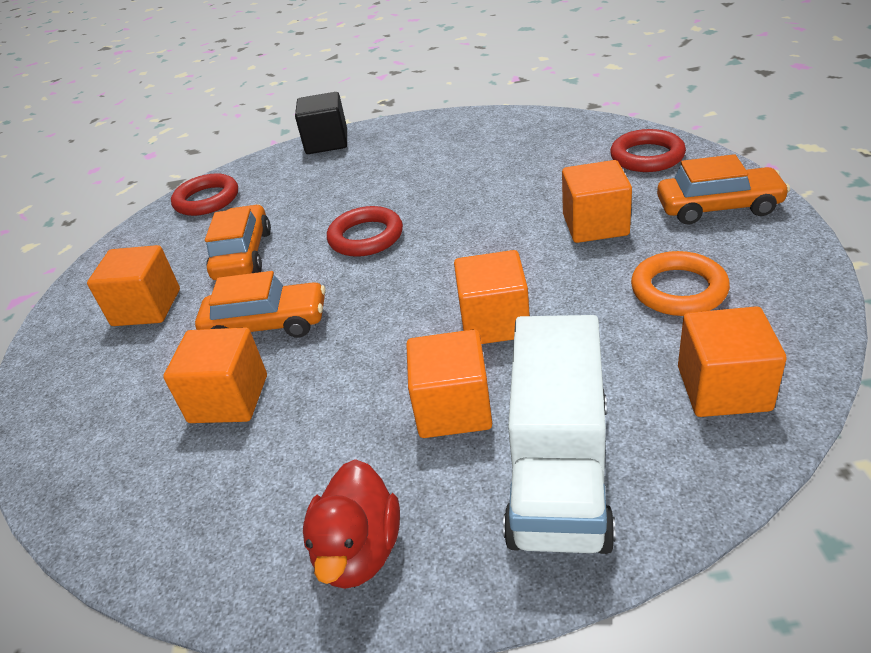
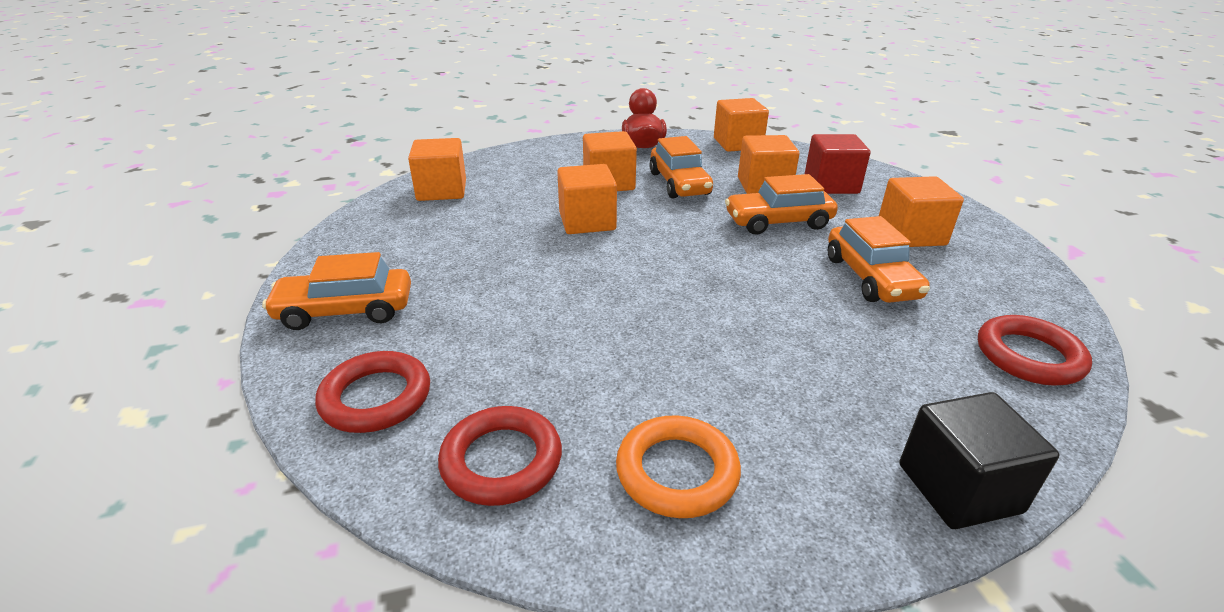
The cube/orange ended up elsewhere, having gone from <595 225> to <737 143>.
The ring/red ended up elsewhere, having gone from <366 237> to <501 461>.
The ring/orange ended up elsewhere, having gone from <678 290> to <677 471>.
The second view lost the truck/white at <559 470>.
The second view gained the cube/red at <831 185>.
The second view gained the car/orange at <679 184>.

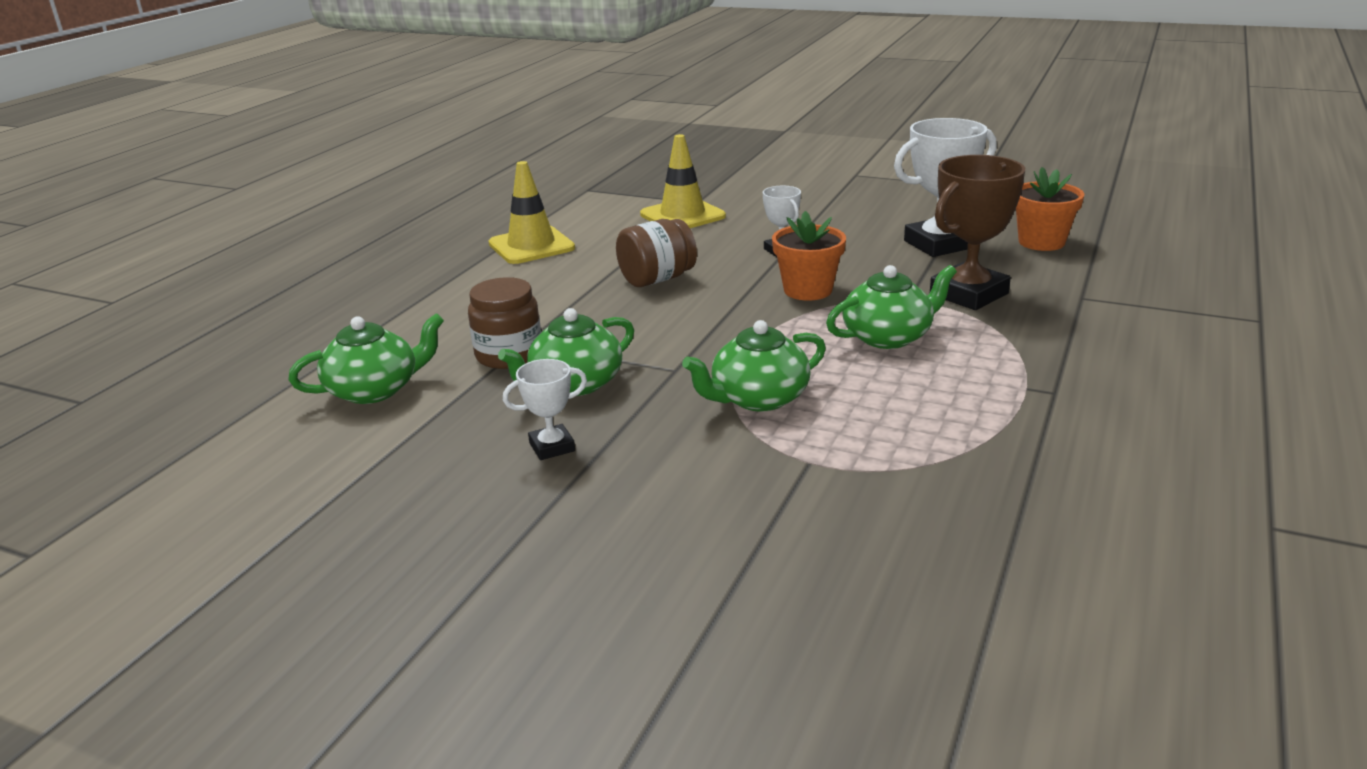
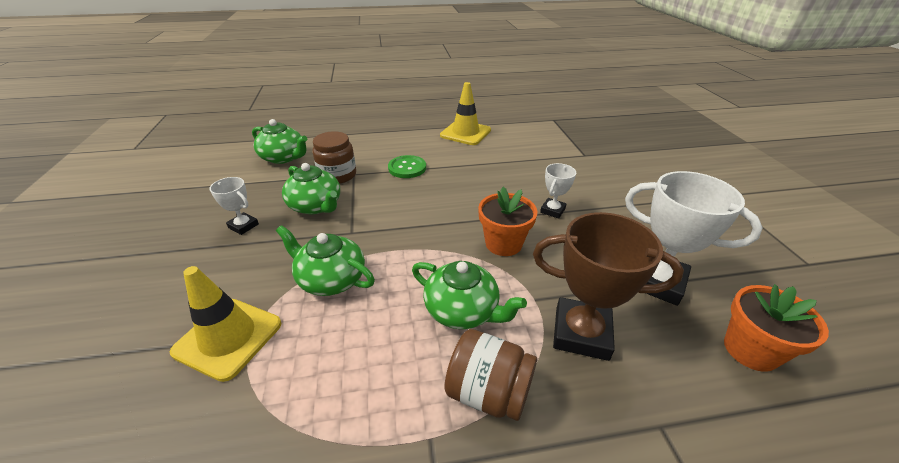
The traffic cone/yellow ended up elsewhere, having gone from <682 215> to <228 337>.
The jar/brown ended up elsewhere, having gone from <657 279> to <488 392>.
The teapot/green at <574 384> ended up facing another way, 150 degrees counterclockwise from before.
The second view gained the button/green at <407 168>.

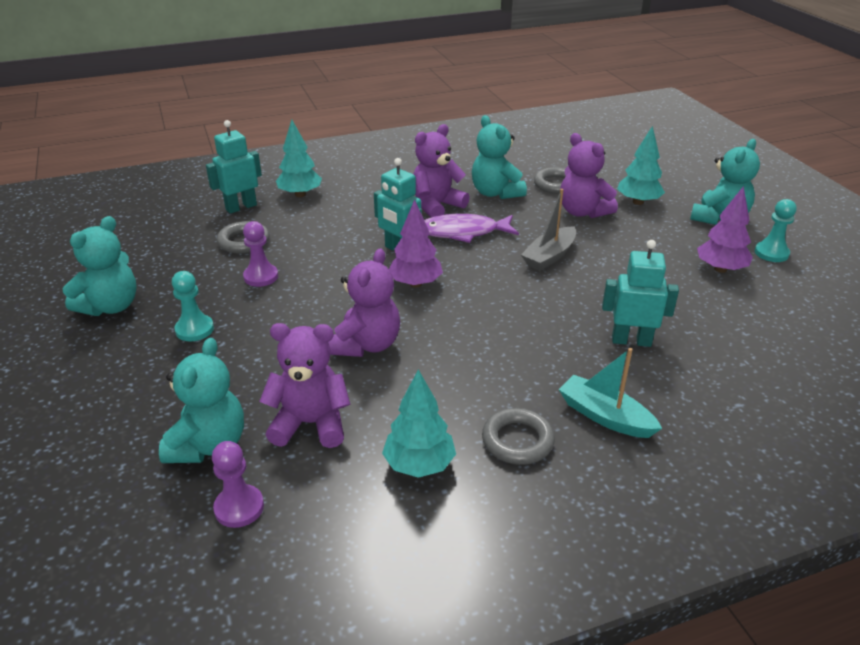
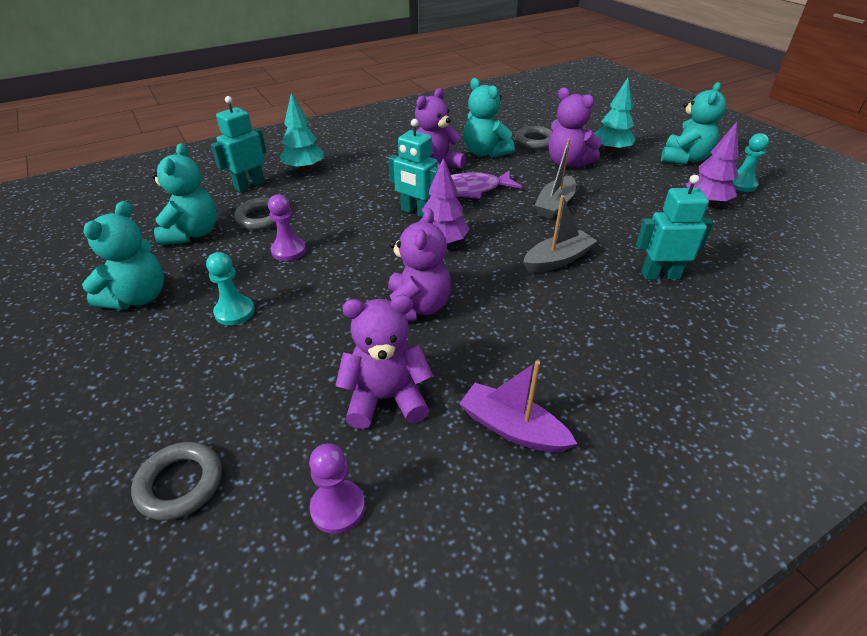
The teddy bear/turquoise ended up elsewhere, having gone from <209 445> to <192 233>.
The second view lost the boat/turquoise at <605 416>.
Where the tree/turquoise stood at <419 464>, the boat/purple came to stand at <512 428>.
The ring/grey ended up elsewhere, having gone from <517 440> to <180 484>.
The second view gained the boat/grey at <557 260>.

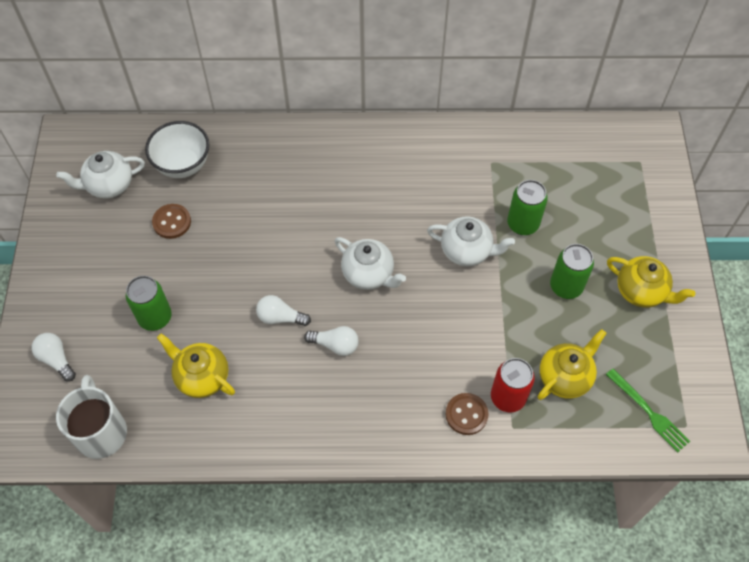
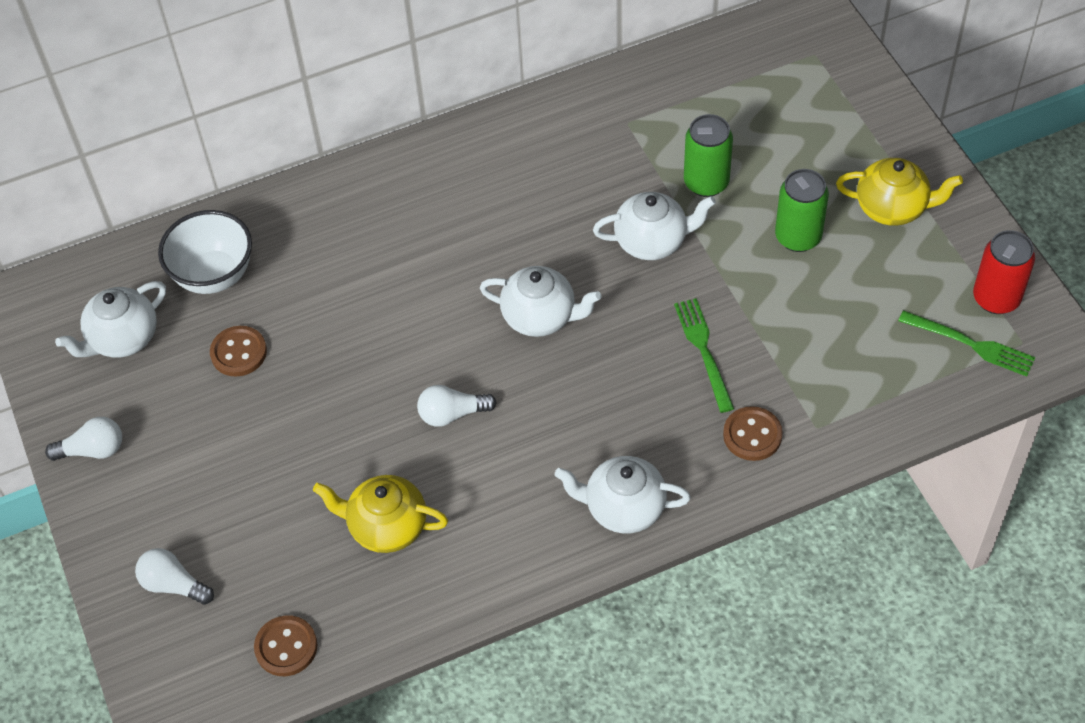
The second view lost the can/green at <155 317>.
The light bulb/white ended up elsewhere, having gone from <335 345> to <93 450>.
The second view lost the teapot/yellow at <565 377>.
The can/red ended up elsewhere, having gone from <508 397> to <996 298>.
Where the mug/white stood at <101 431>, the button/brown came to stand at <286 647>.
The second view gained the fork/green at <703 350>.
The second view gained the teapot/white at <623 508>.

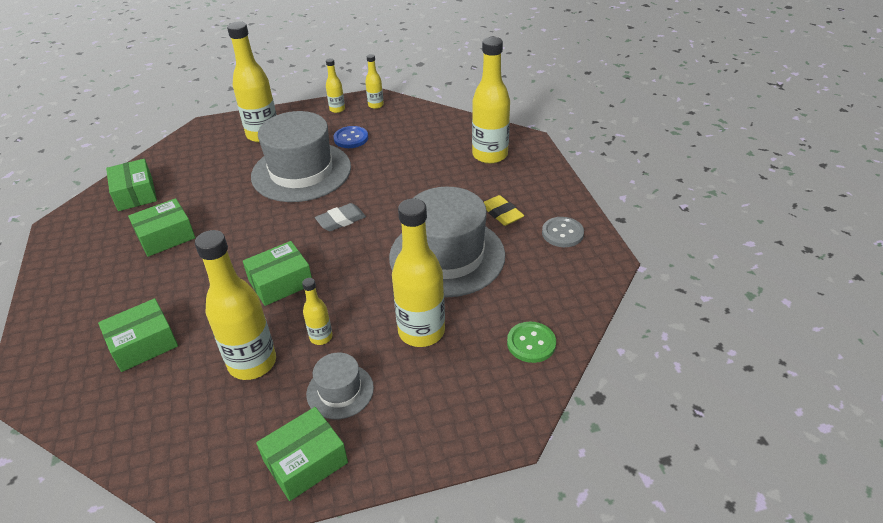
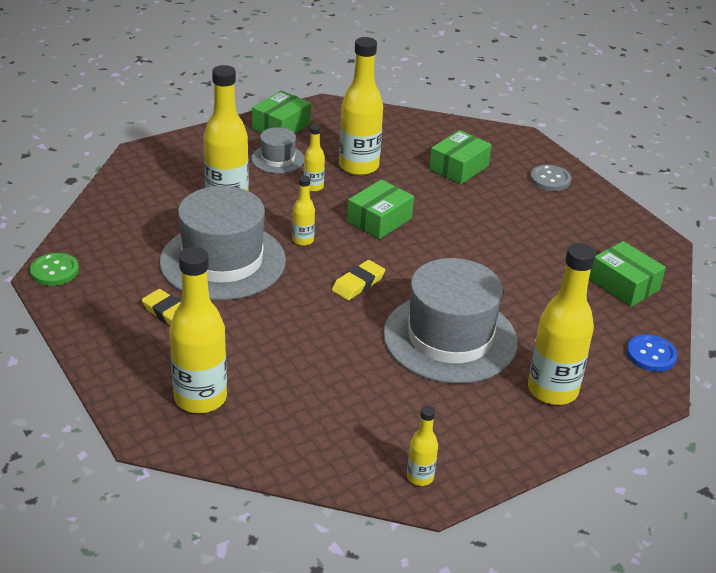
The bottle/yellow ended up elsewhere, having gone from <337 109> to <303 240>.
The button/blue ended up elsewhere, having gone from <351 138> to <651 355>.
The second view lost the box/green at <166 236>.
What was the eraser/grey at <341 220> turned into the eraser/yellow at <358 283>.
The button/grey ended up elsewhere, having gone from <562 233> to <550 179>.
The button/green ended up elsewhere, having gone from <531 343> to <54 271>.

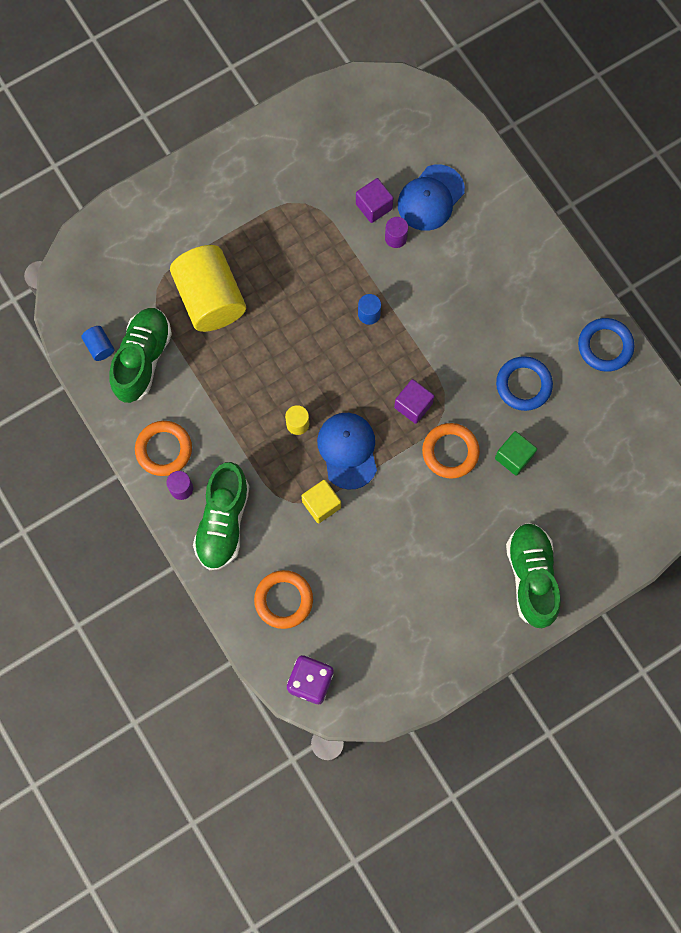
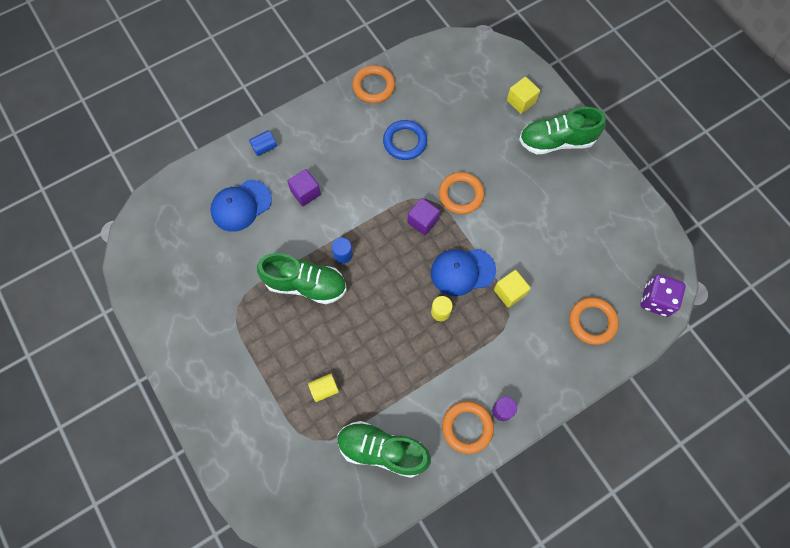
The cap/blue at <430 198> ended up facing another way, 105 degrees clockwise from before.
The cube/purple ended up elsewhere, having gone from <374 206> to <305 193>.
The second view lost the cylinder/purple at <395 238>.
The size of the cylinder/yellow at <210 298> changed by a factor of 0.41.
What was the ring/blue at <605 346> turned into the ring/orange at <373 86>.
The cylinder/blue ended up elsewhere, having gone from <100 347> to <264 147>.
The second view lost the cube/green at <514 457>.
The shoe/green ended up elsewhere, having gone from <223 522> to <306 284>.
The second view gained the cube/yellow at <521 101>.

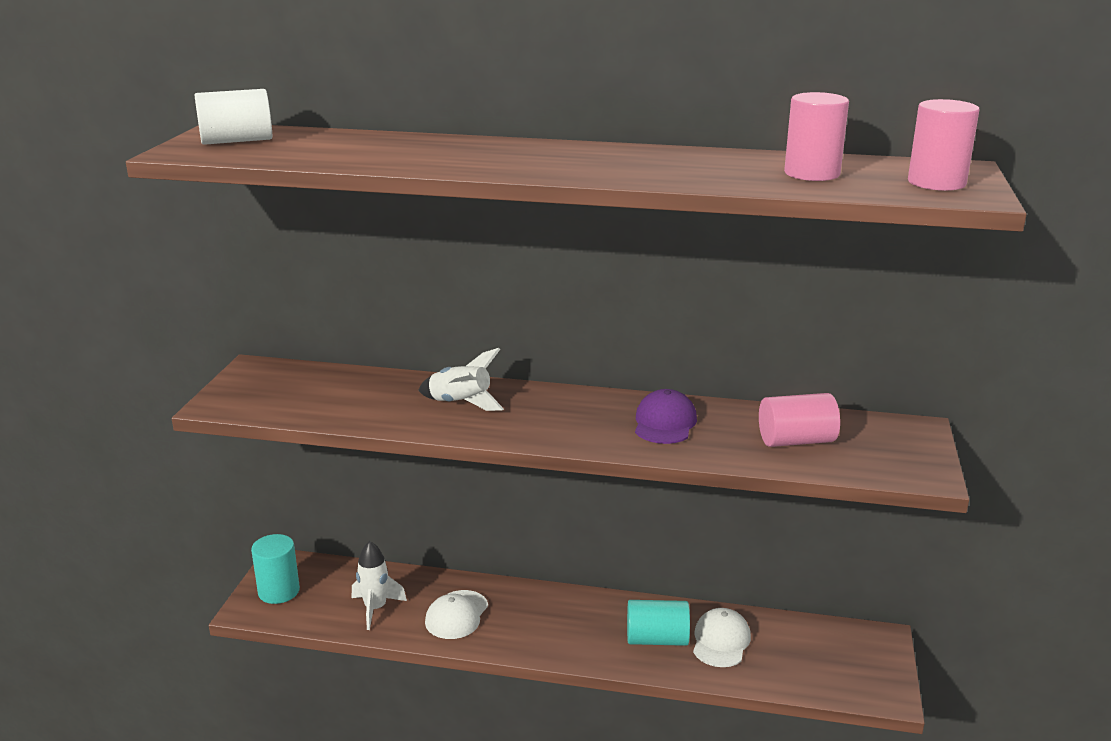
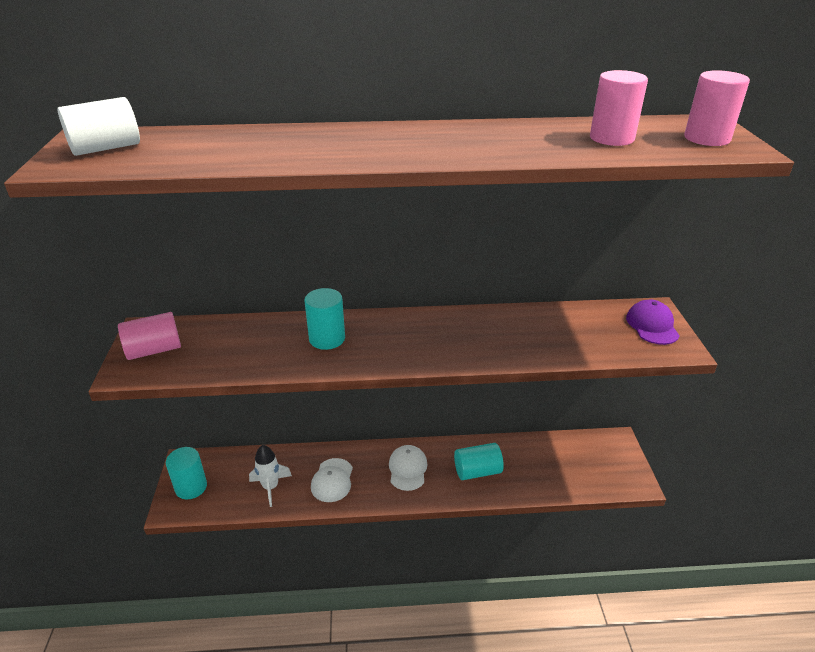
Where the rocket/white stood at <460 403>, the cylinder/turquoise came to stand at <327 339>.
The cap/purple ended up elsewhere, having gone from <665 423> to <652 325>.
The cylinder/pink ended up elsewhere, having gone from <796 441> to <154 350>.
The cap/white ended up elsewhere, having gone from <721 641> to <407 469>.

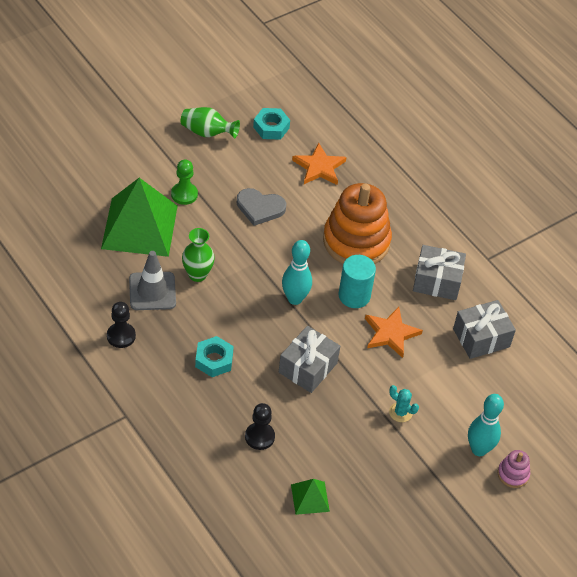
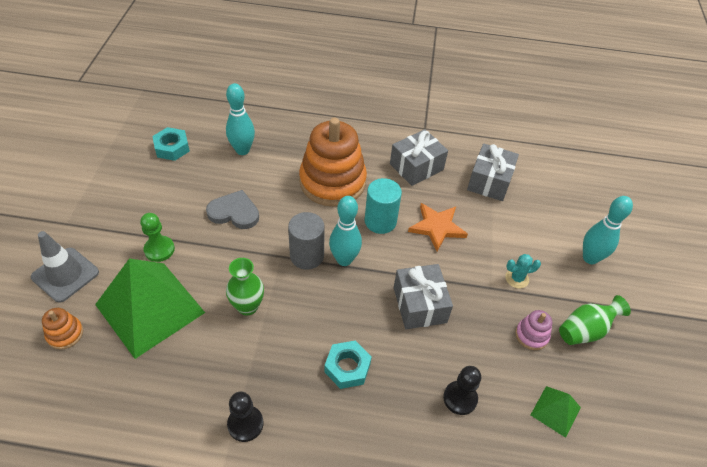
The vase/green ended up elsewhere, having gone from <207 132> to <585 330>.
Where the star/orange stood at <319 167>, the bowling pin/turquoise came to stand at <242 150>.
The heart/grey at <260 208> ended up facing another way, 135 degrees counterclockwise from before.
The traffic cone/grey ended up elsewhere, having gone from <152 291> to <65 275>.
The stacking toy/pink ended up elsewhere, having gone from <513 474> to <531 335>.
The second view gained the cylinder/grey at <307 256>.
The second view gained the stacking toy/orange at <65 334>.

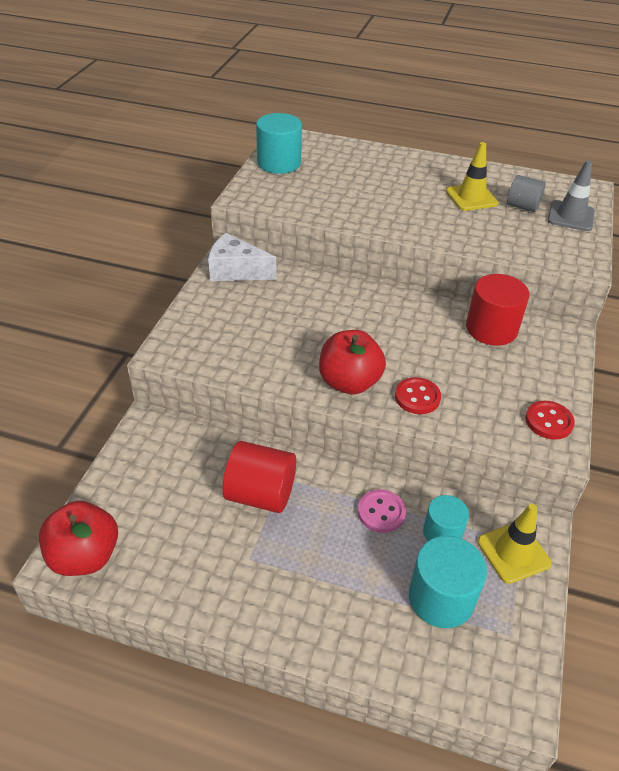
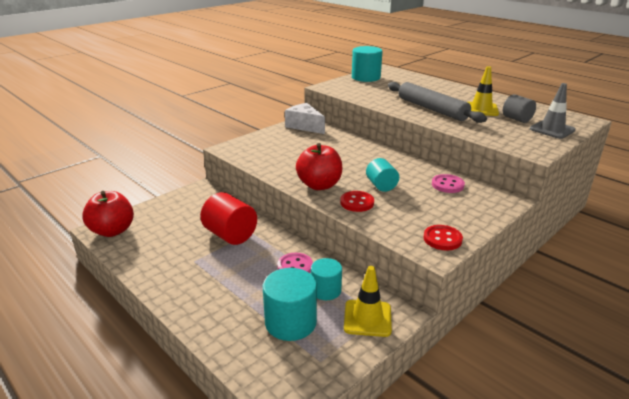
Where the cylinder/red stood at <491 329>, the button/pink came to stand at <447 185>.
The second view gained the rolling pin/grey at <432 109>.
The second view gained the cylinder/turquoise at <381 186>.

